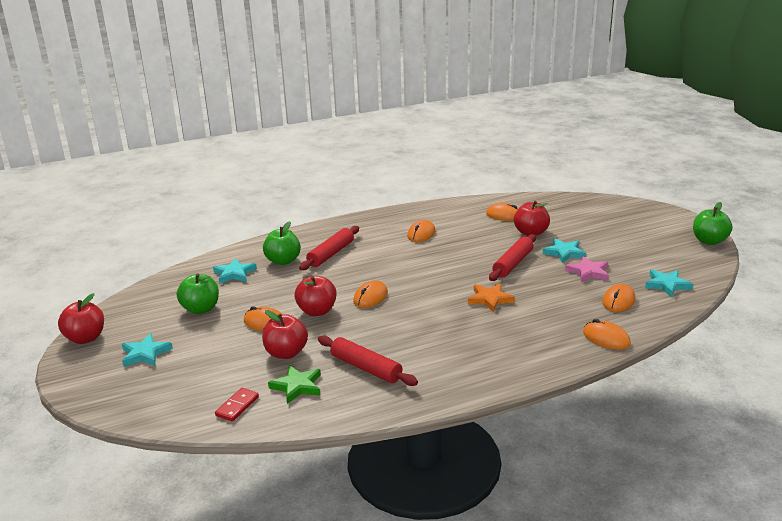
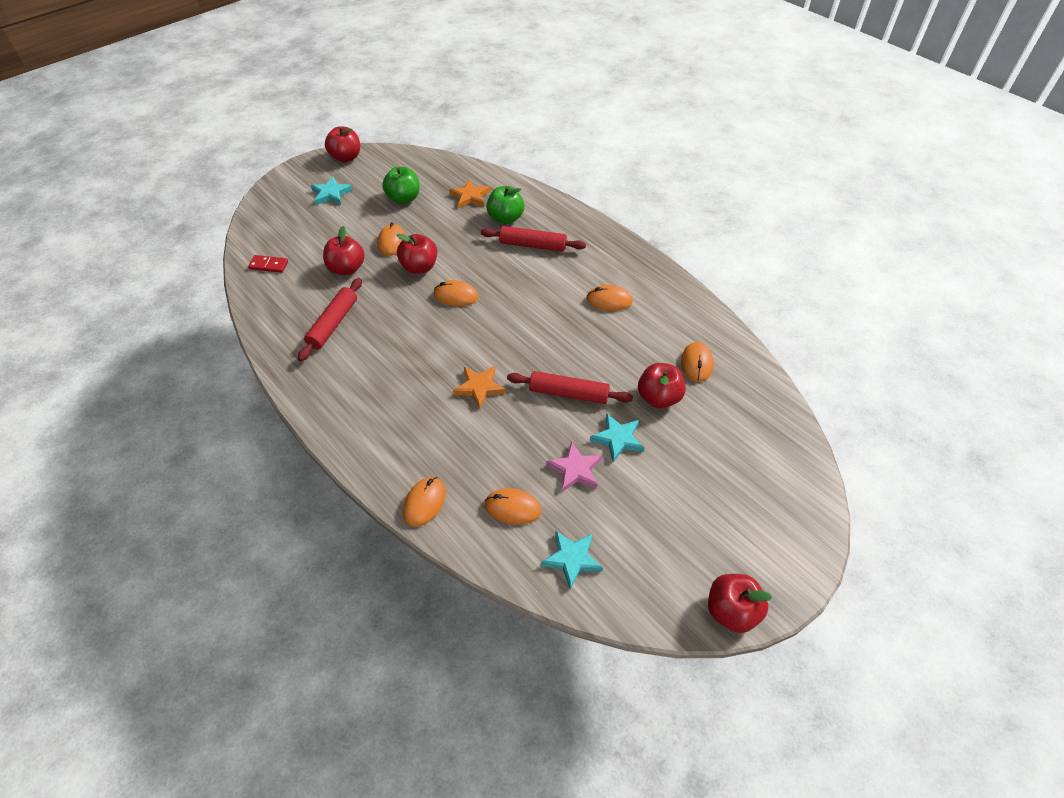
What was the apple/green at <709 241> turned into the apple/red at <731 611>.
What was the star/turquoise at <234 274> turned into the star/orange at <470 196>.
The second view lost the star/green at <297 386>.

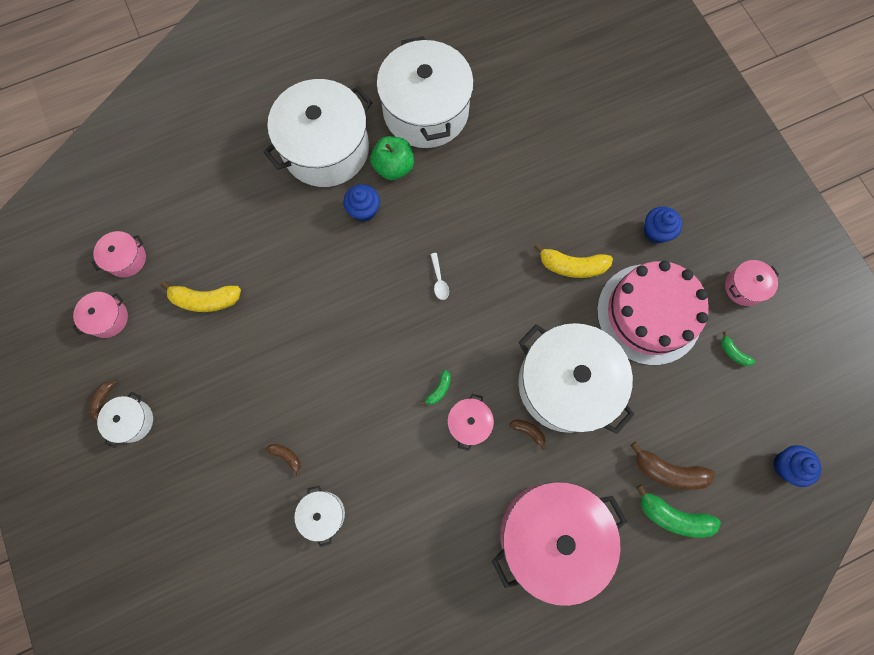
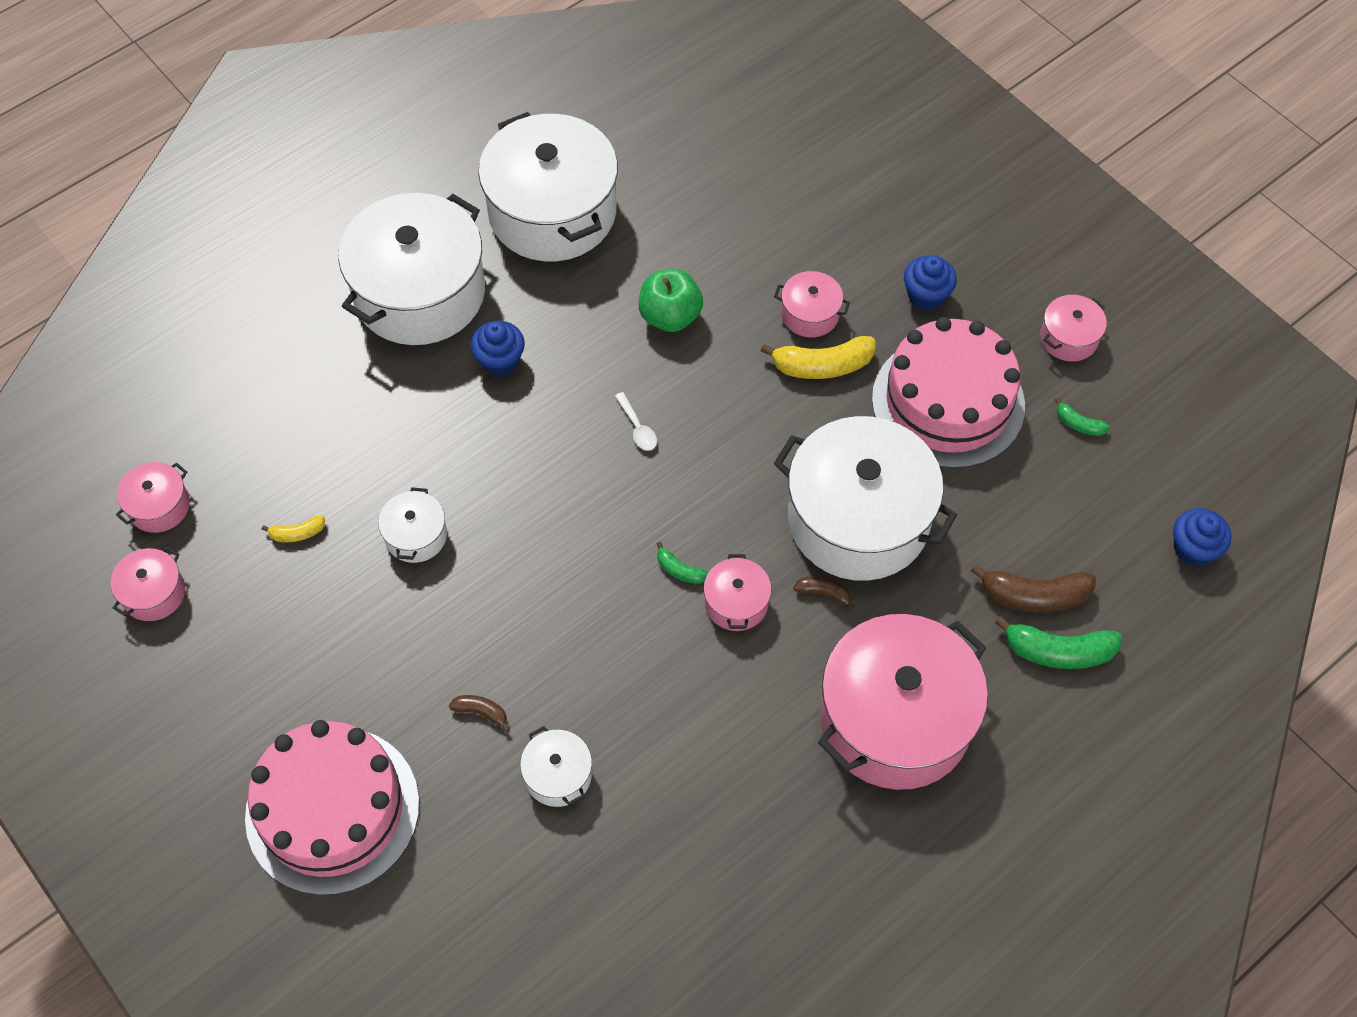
The apple/green ended up elsewhere, having gone from <393 167> to <670 316>.
The size of the banana/yellow at <206 300> changed by a factor of 0.52.
The banana/green at <439 390> ended up facing another way, 105 degrees clockwise from before.
The second view lost the banana/brown at <103 399>.
The pot/white ended up elsewhere, having gone from <132 421> to <416 536>.
The second view gained the pot/pink at <810 314>.
The second view gained the cake/pink at <332 810>.

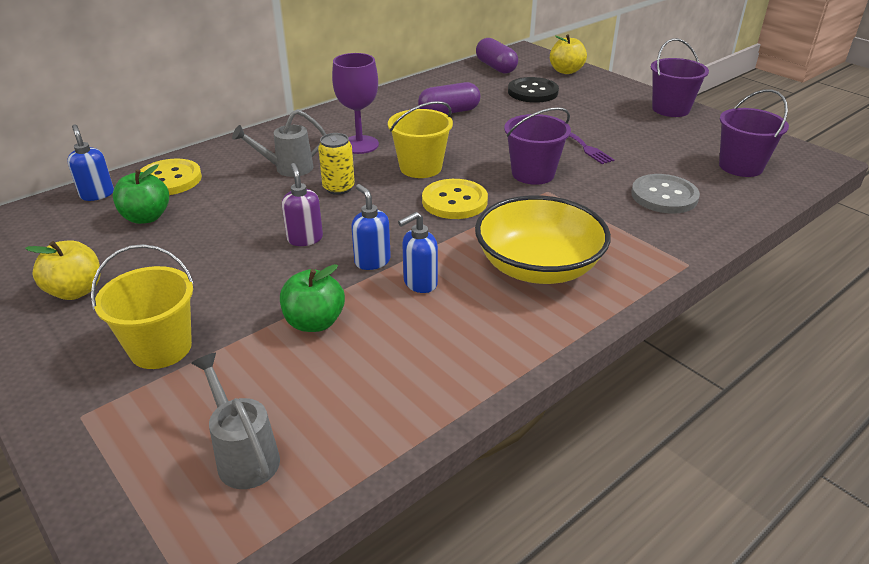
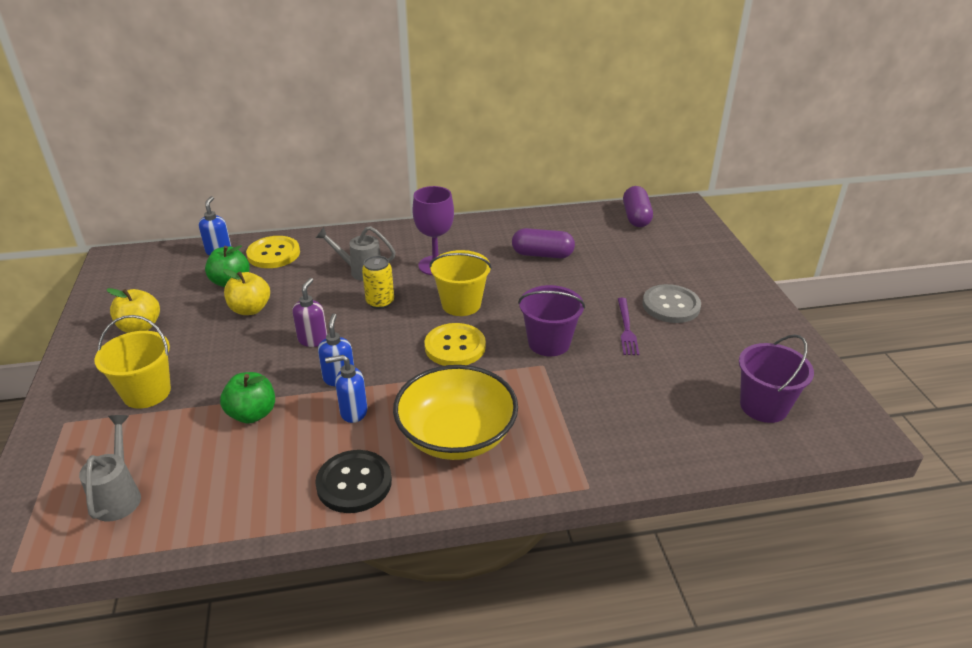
The apple/yellow ended up elsewhere, having gone from <566 71> to <250 309>.
The second view lost the bucket/purple at <670 109>.
The button/black ended up elsewhere, having gone from <532 92> to <354 483>.
The button/grey ended up elsewhere, having gone from <664 196> to <671 305>.

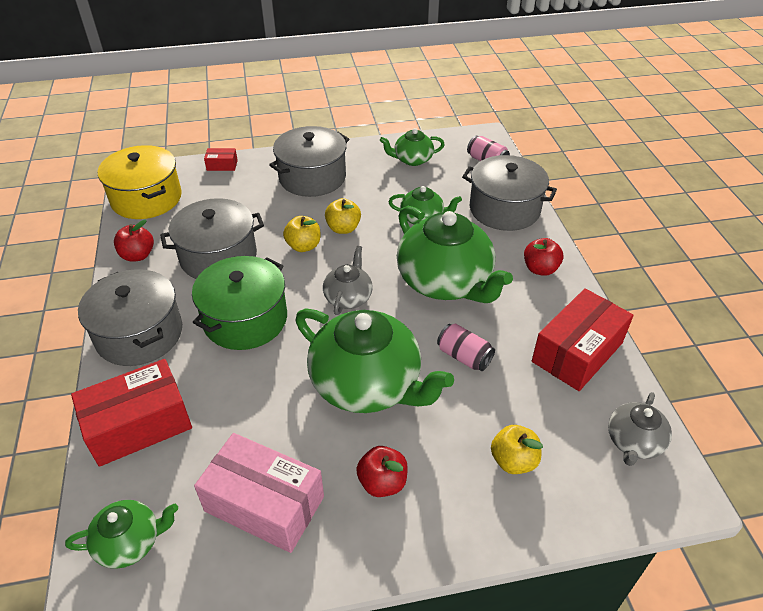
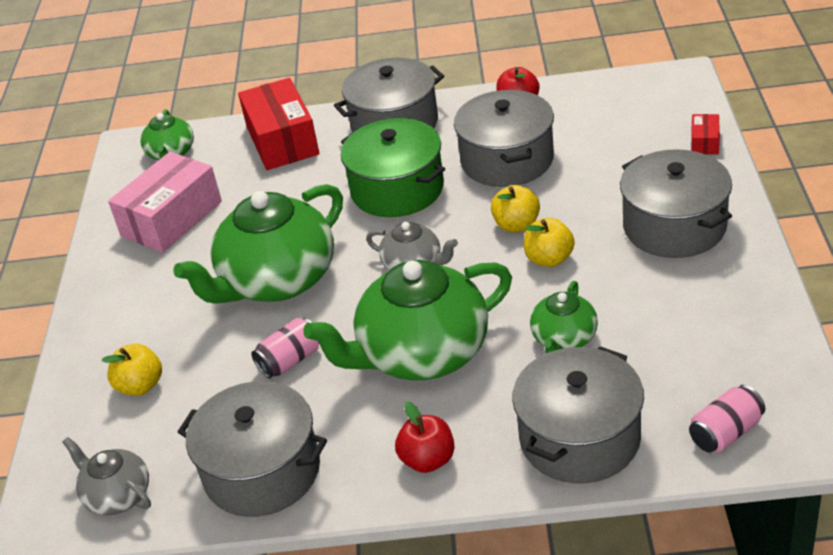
The second view lost the teapot/green at <412 159>.
The second view lost the pot/yellow at <146 198>.
Where the box/red stood at <577 352>, the pot/grey came to stand at <262 471>.
The second view lost the apple/red at <382 482>.

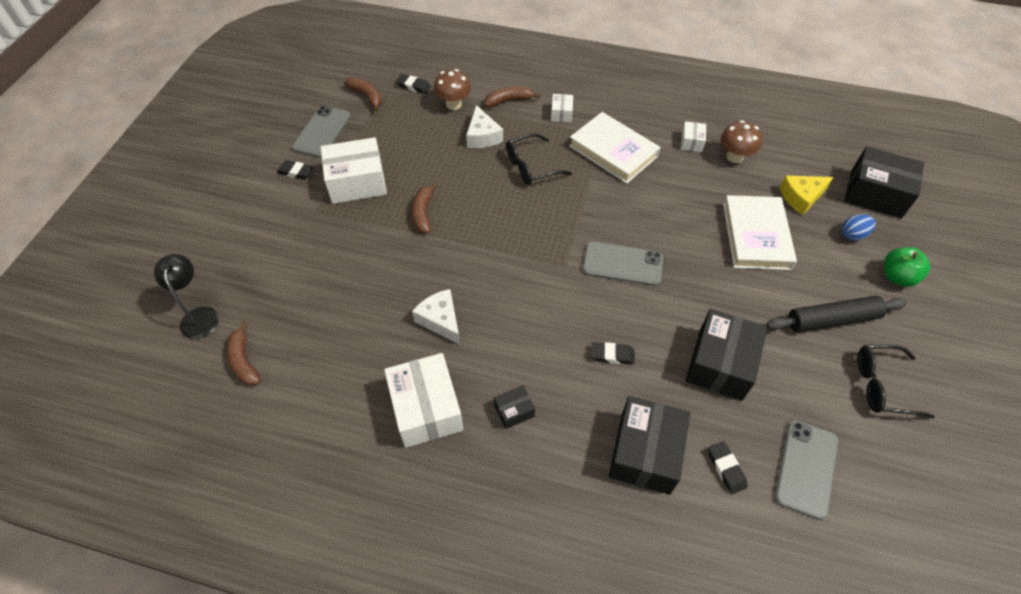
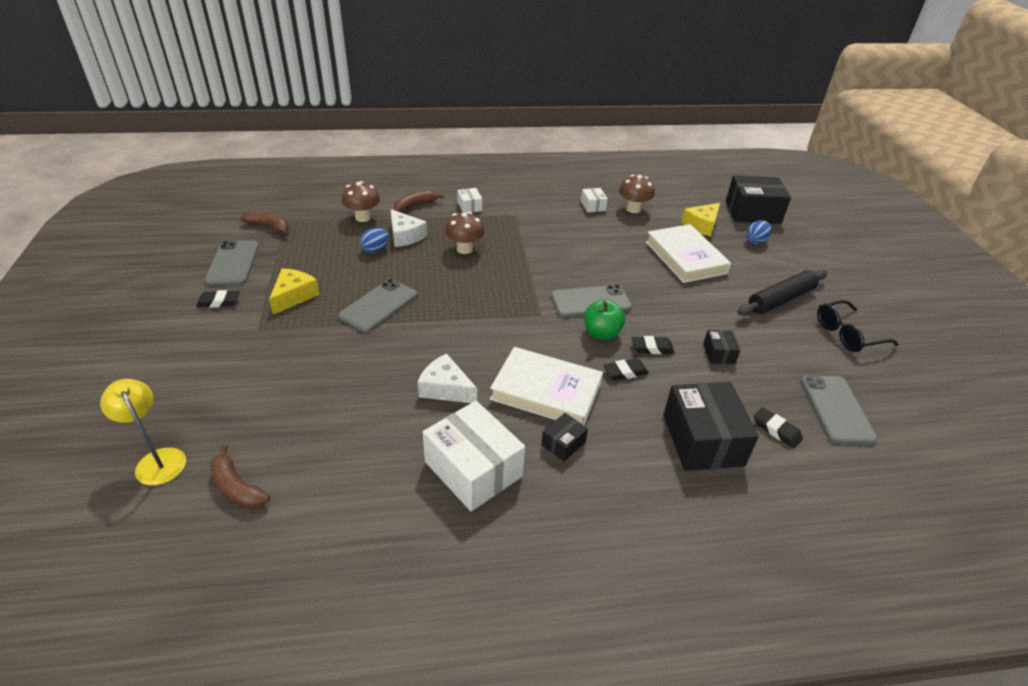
The eraser/black ended up elsewhere, having gone from <413 86> to <652 348>.
The book/white ended up elsewhere, having gone from <613 151> to <546 391>.
Where the glasses/black stood at <531 166>, the mushroom/brown came to stand at <464 249>.
Where the box/white stood at <357 182>, the cheese/yellow came to stand at <293 296>.
Where the banana/brown stood at <423 213>, the phone/grey came to stand at <379 306>.
The apple/green ended up elsewhere, having gone from <897 277> to <601 333>.
What was the lamp/black at <199 316> turned into the lamp/yellow at <157 459>.
The size of the box/black at <720 364> changed by a factor of 0.47.
The second view gained the egg/blue at <375 250>.

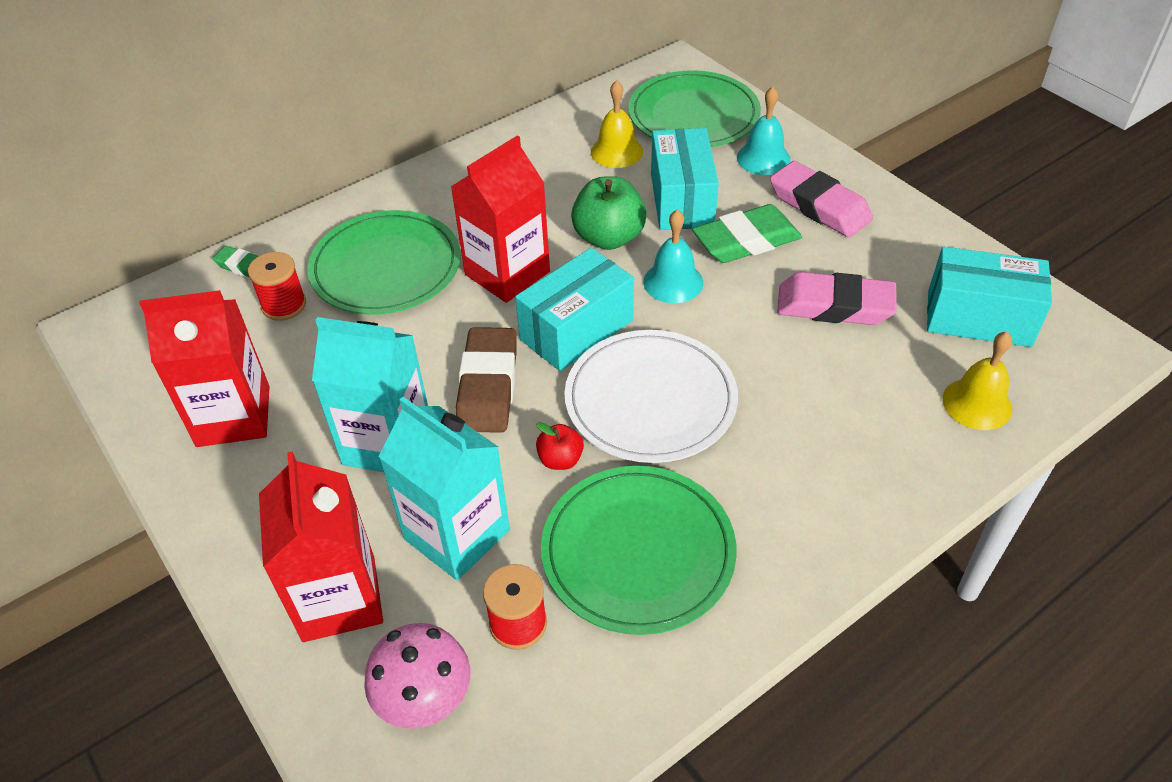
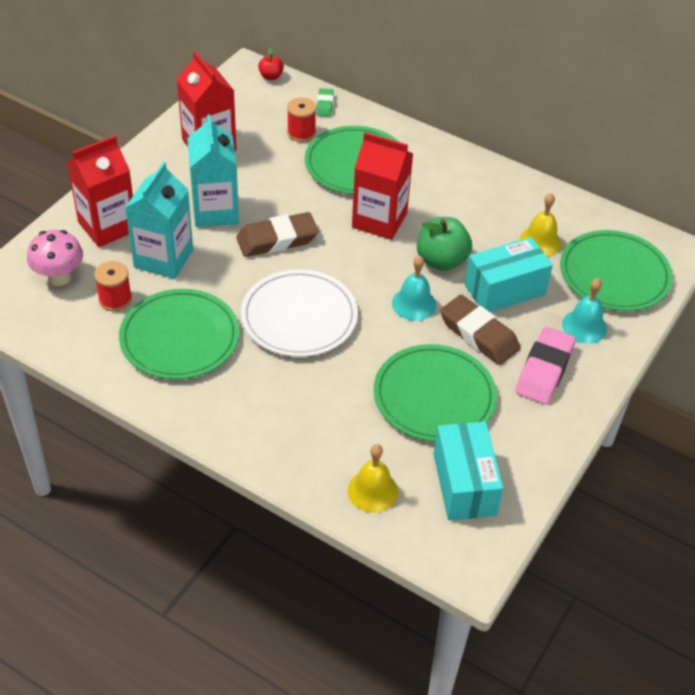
What was the eraser/green at <746 241> turned into the eraser/brown at <479 334>.
The second view lost the box/turquoise at <577 330>.
Where the eraser/pink stood at <834 306>, the plate/green came to stand at <434 396>.
The apple/red ended up elsewhere, having gone from <560 459> to <271 76>.

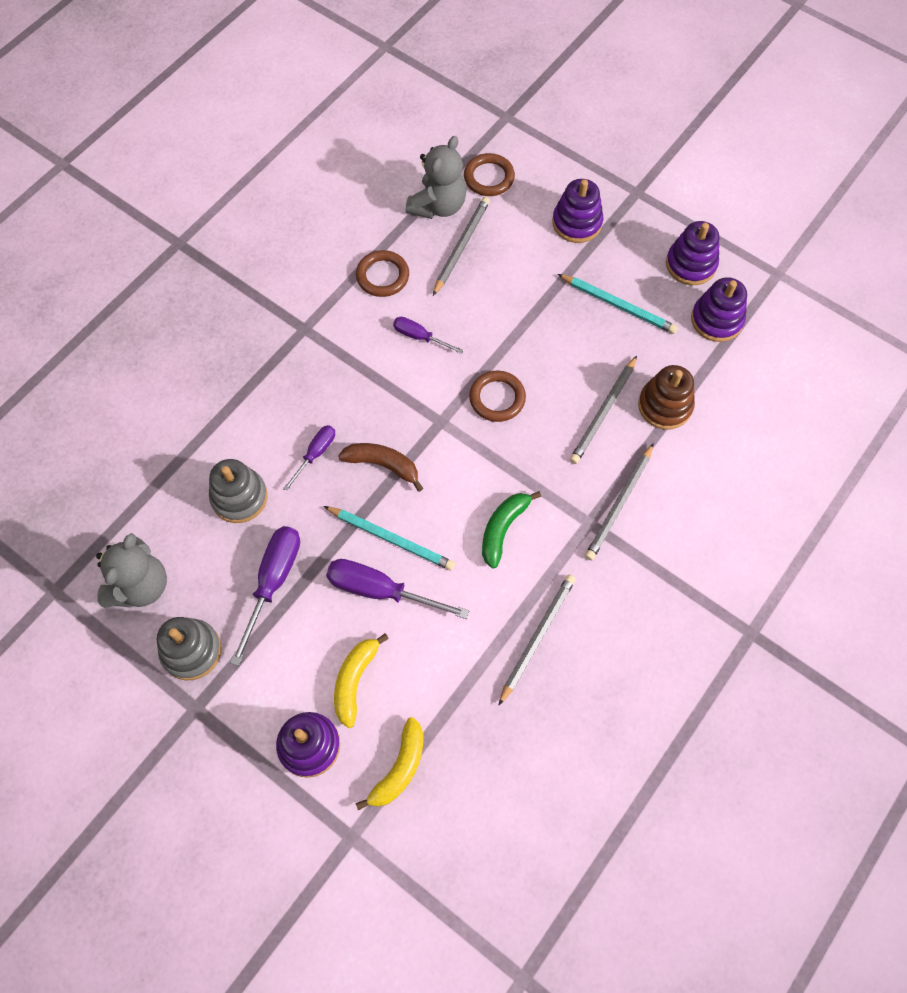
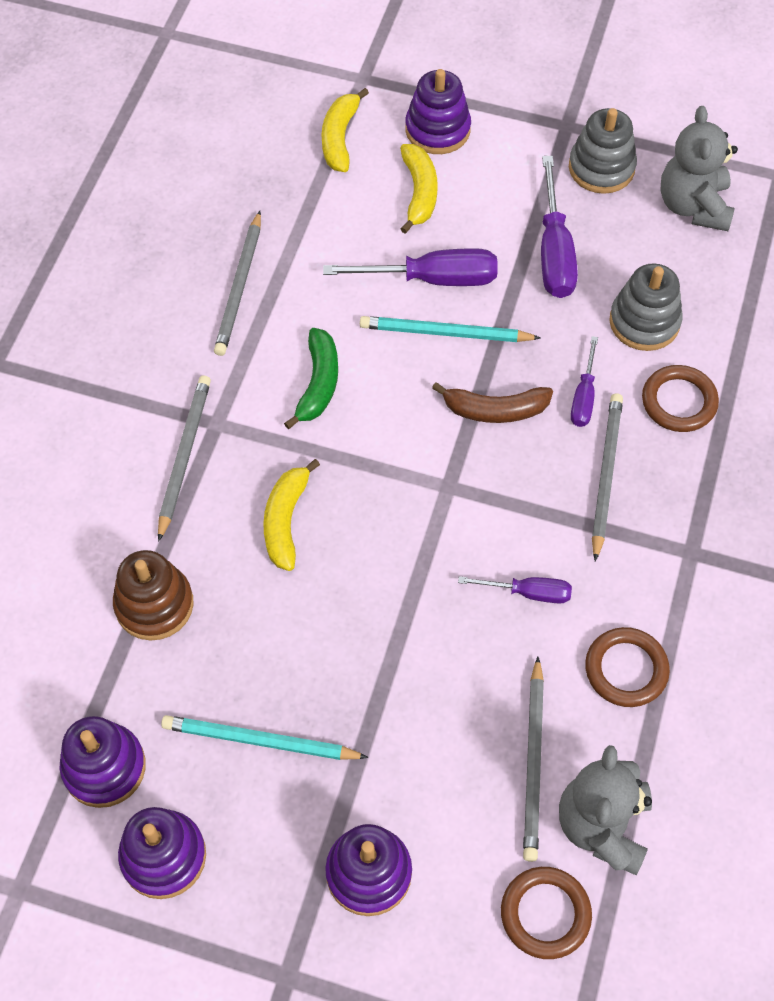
The pencil/grey ended up elsewhere, having gone from <603 412> to <605 475>.
The ring/brown ended up elsewhere, having gone from <497 398> to <679 401>.
The second view gained the banana/yellow at <286 521>.

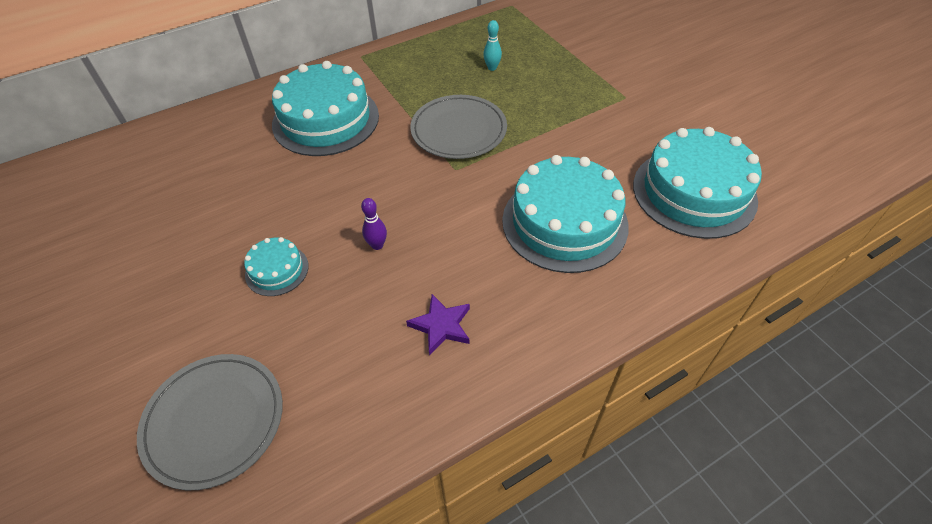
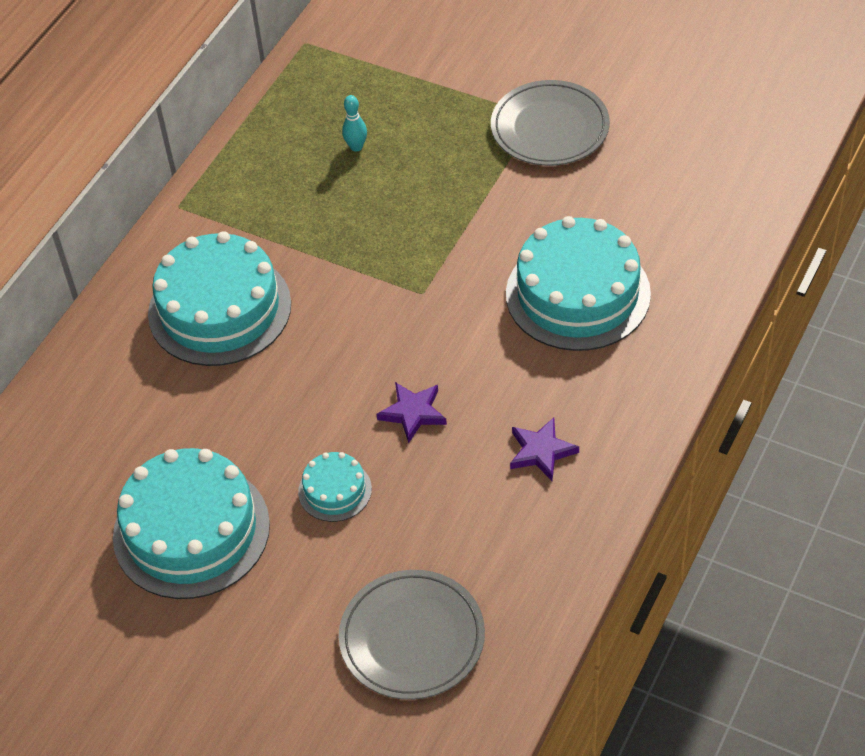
The plate/grey ended up elsewhere, having gone from <458 130> to <550 128>.
The cake/turquoise ended up elsewhere, having gone from <694 192> to <191 530>.
Where the bowling pin/purple stood at <377 245>, the star/purple came to stand at <413 413>.

